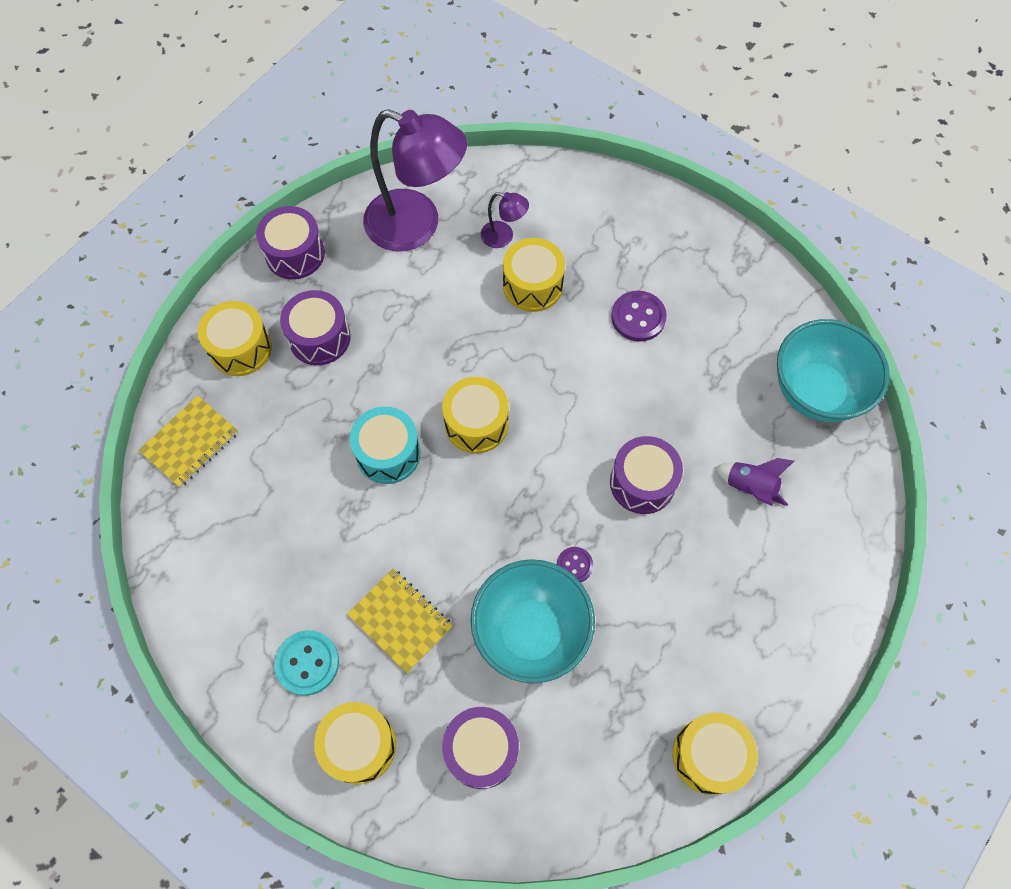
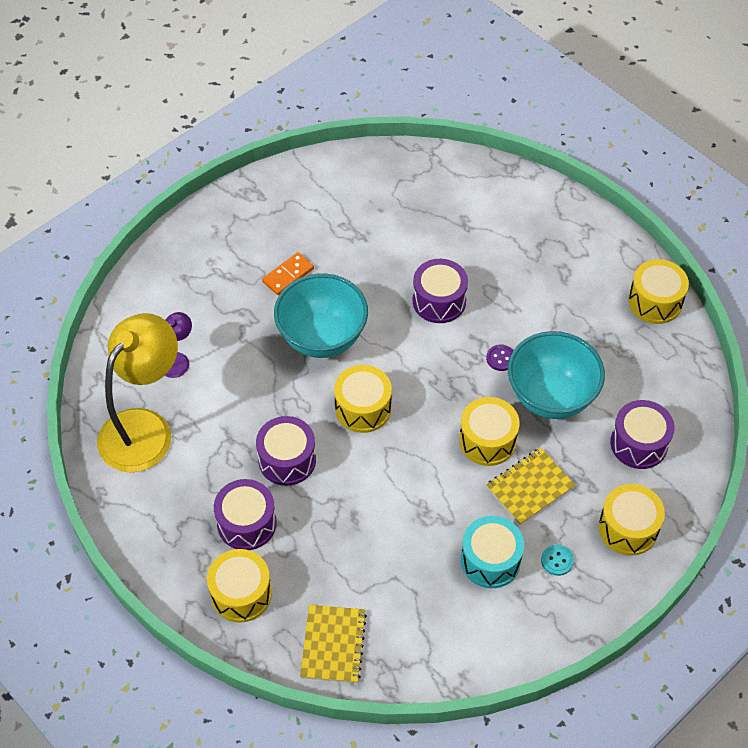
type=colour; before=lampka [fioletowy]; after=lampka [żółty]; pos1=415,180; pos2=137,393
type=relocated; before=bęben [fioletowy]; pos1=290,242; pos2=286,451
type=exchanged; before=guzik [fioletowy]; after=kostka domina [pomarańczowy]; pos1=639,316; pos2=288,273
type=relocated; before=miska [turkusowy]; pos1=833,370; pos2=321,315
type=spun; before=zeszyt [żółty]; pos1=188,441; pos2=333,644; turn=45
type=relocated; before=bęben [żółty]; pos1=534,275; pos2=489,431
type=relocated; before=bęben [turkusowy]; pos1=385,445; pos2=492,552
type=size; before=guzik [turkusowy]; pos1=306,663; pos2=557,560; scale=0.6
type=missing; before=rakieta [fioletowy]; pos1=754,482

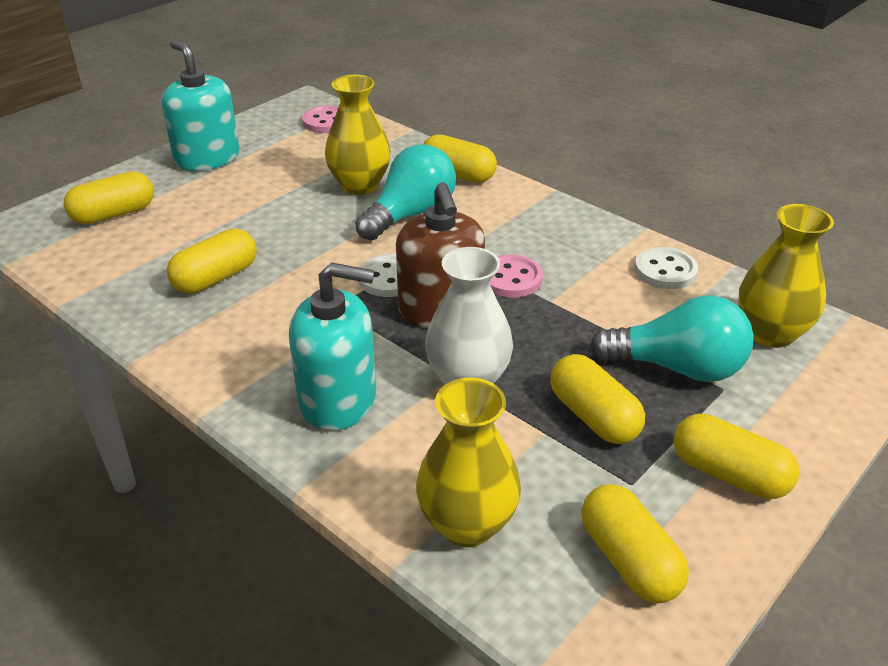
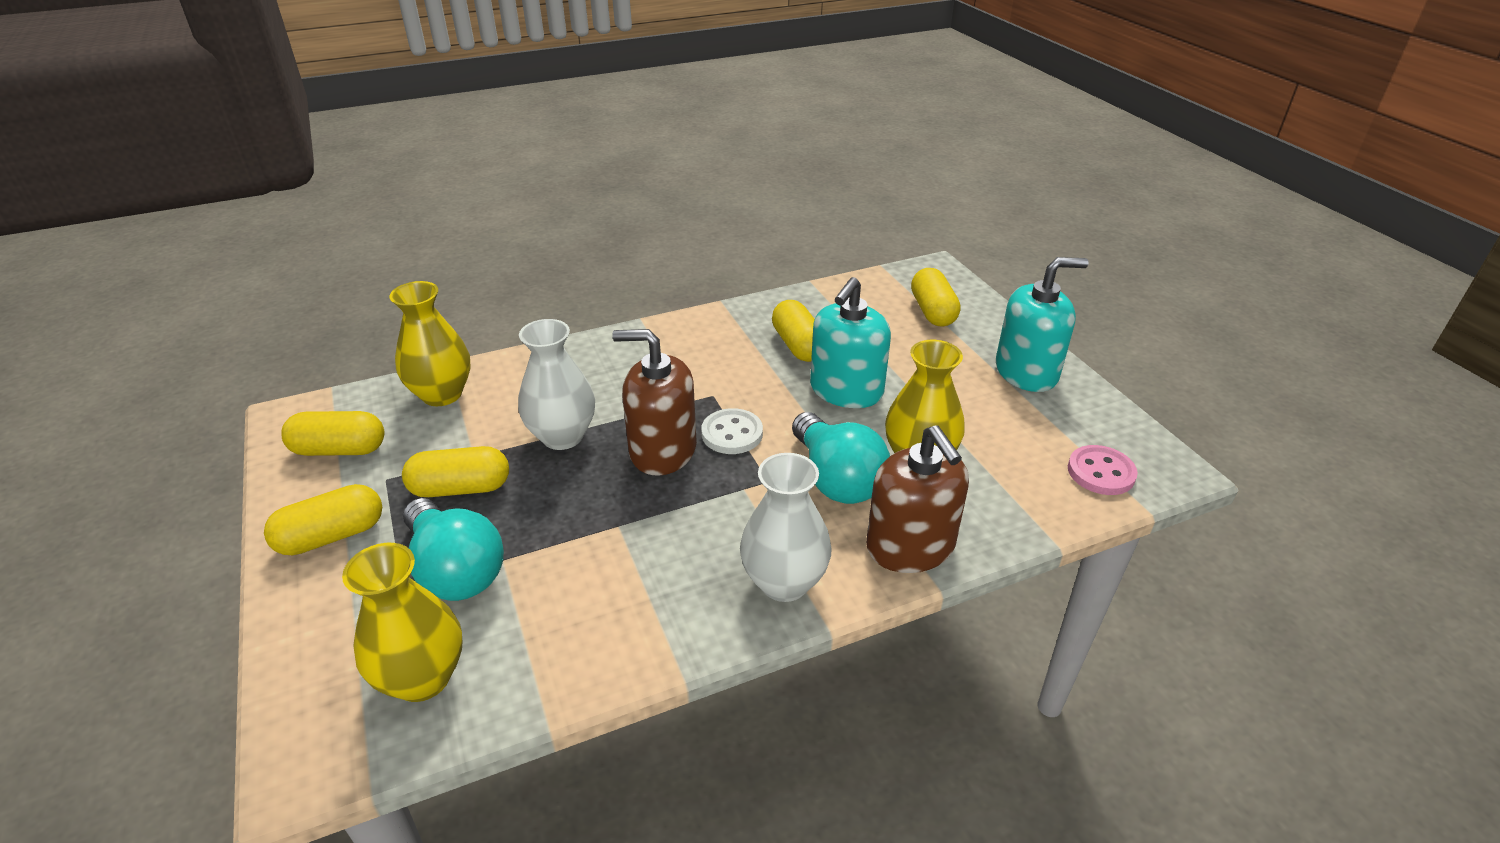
type=spun; before=żarówka [turkusowy]; pos1=672,339; pos2=453,549; turn=-75
type=appeared; after=wazon [biały]; pos2=786,527
type=relocated; before=dozownik mydła [turkusowy]; pos1=332,346; pos2=850,342
type=exchanged; before=kapsułka [żółty]; after=dozownik mydła [brązowy]; pos1=460,158; pos2=917,499
type=missing; before=guzik [różowy]; pos1=516,276
type=missing; before=guzik [biały]; pos1=666,268

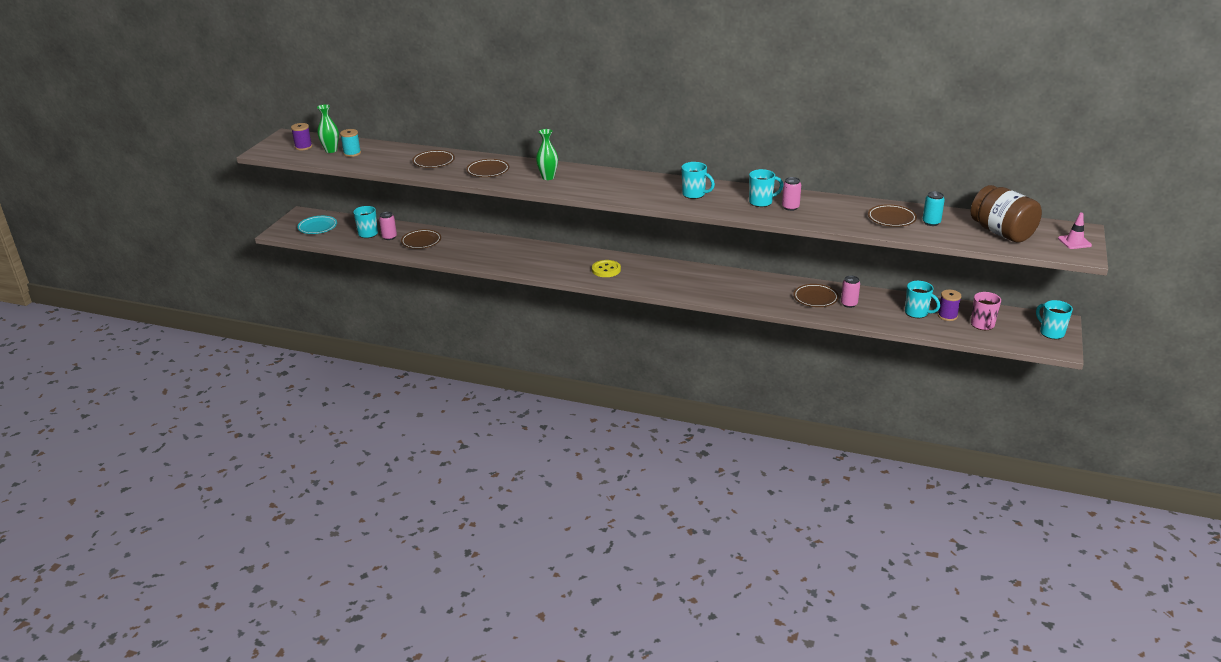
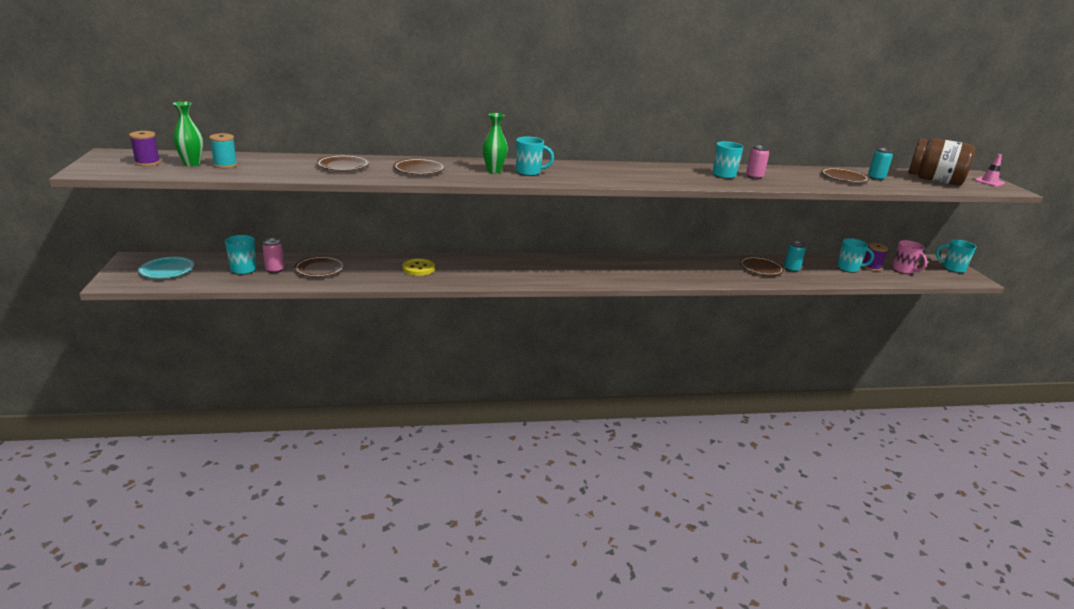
type=relocated; before=guzik [żółty]; pos1=606,268; pos2=418,267
type=relocated; before=kubek [turkusowy]; pos1=698,180; pos2=535,156
type=colour; before=puszka [różowy]; after=puszka [turkusowy]; pos1=850,292; pos2=795,256

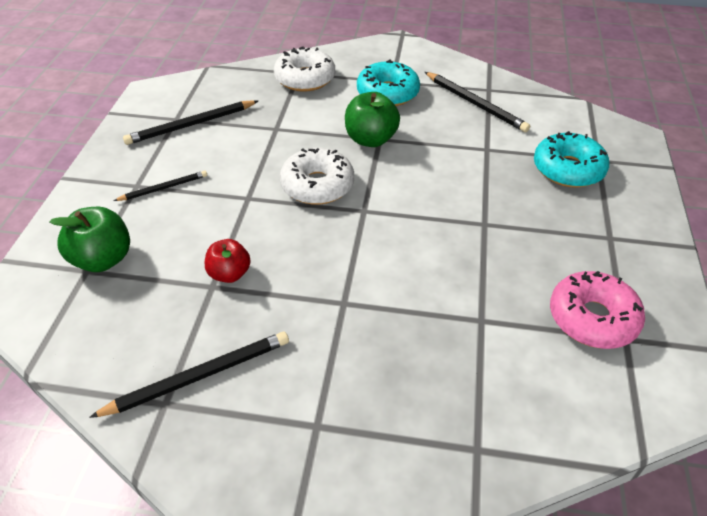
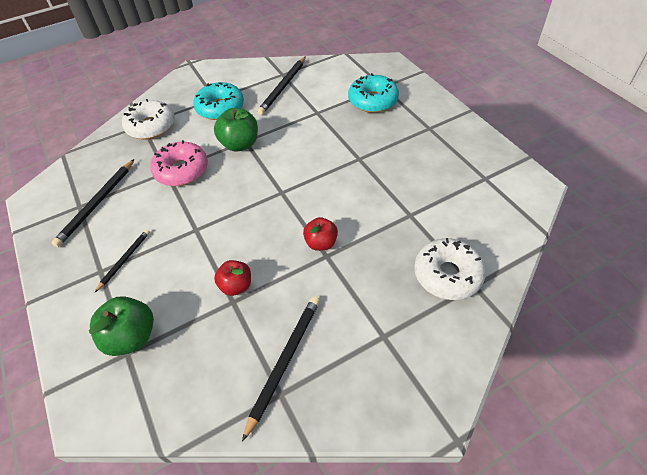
type=relocated; before=donut [różowy]; pos1=597,310; pos2=179,163
type=spun; before=ołówek [czarny]; pos1=477,102; pos2=281,85; turn=105
type=appeared; after=jabłko [czerwony]; pos2=320,234
type=relocated; before=donut [biały]; pos1=317,176; pos2=450,269

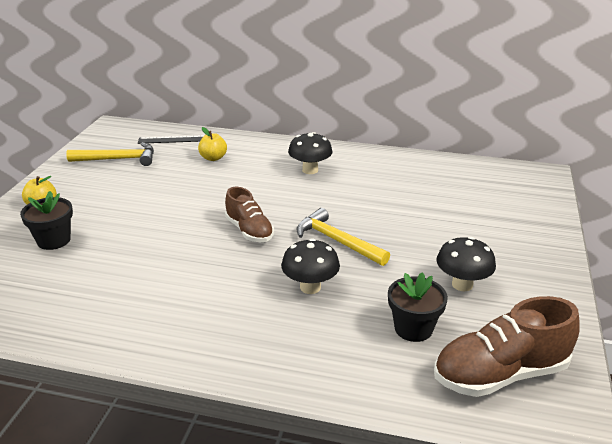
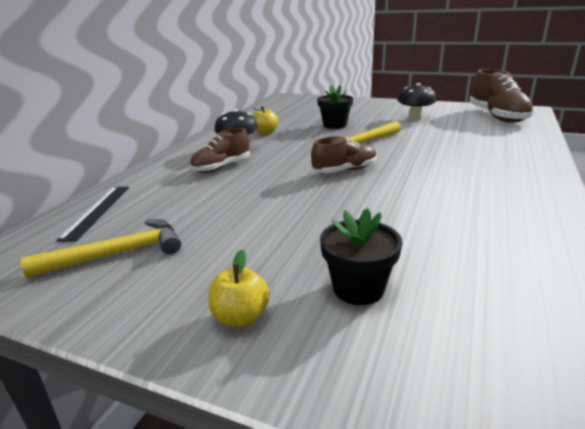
type=spun; before=młotek [żółty]; pos1=110,154; pos2=101,248; turn=60
type=appeared; after=but [brązowy]; pos2=220,150
type=relocated; before=jabłko [żółty]; pos1=212,144; pos2=265,120
type=relocated; before=doniczka [czarny]; pos1=418,307; pos2=335,107
type=missing; before=grzyb [czarny]; pos1=310,266

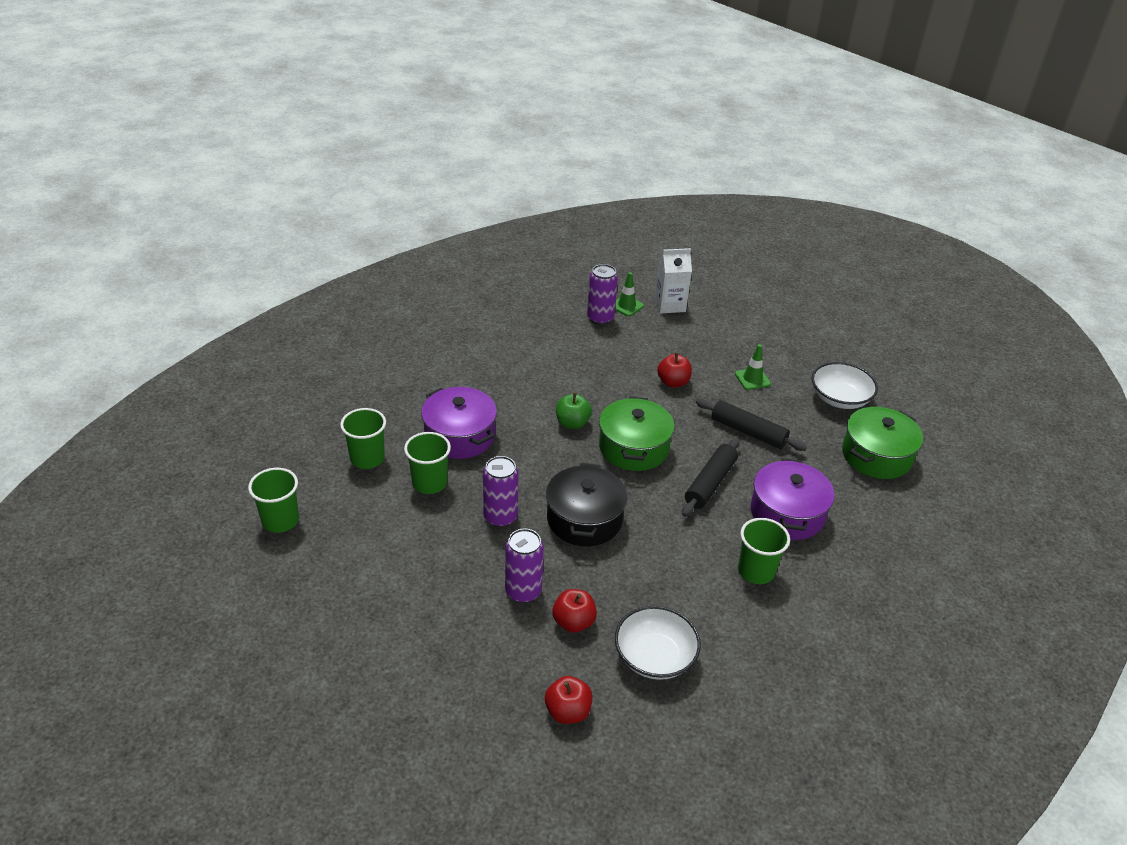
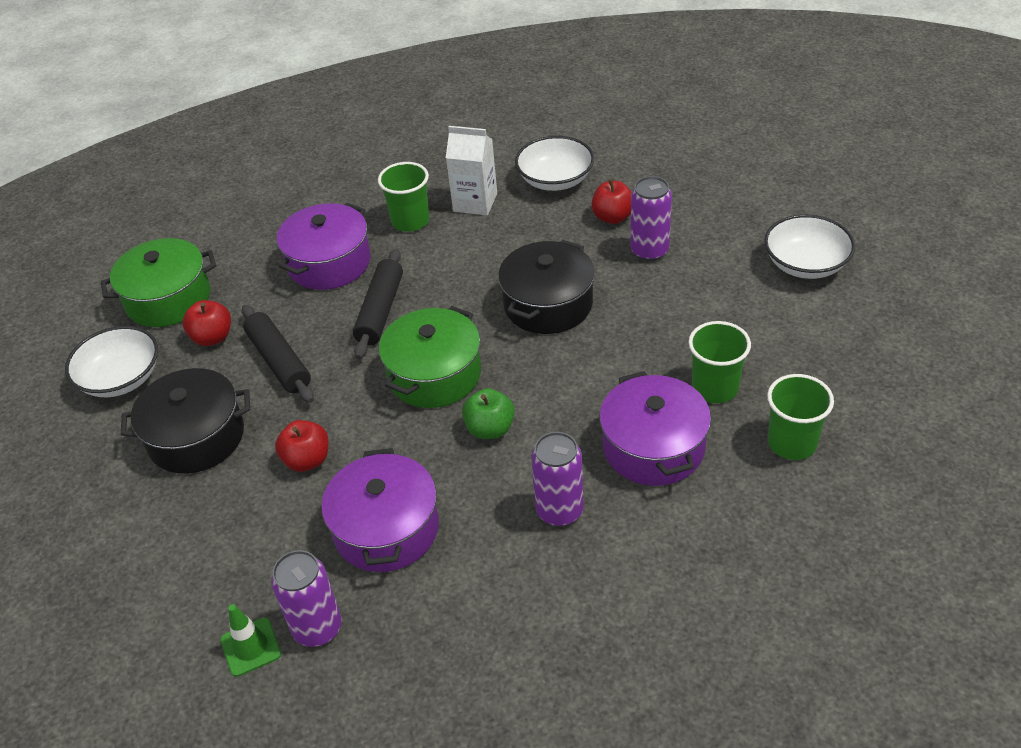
type=exchanged; before=pachołek [zielony]; after=garnek [czarny]; pos1=753,367; pos2=185,421
type=relocated; before=jabłko [czerwony]; pos1=568,700; pos2=206,323
type=appeared; after=garnek [fioletowy]; pos2=380,510
type=spun; before=wałek do ciasta [czarny]; pos1=711,477; pos2=378,304; turn=-45
type=relocated; before=karton mleka [biały]; pos1=673,281; pos2=471,170
type=relocated; before=puszka [fioletowy]; pos1=501,491; pos2=557,479
type=appeared; after=miska [biały]; pos2=809,246
type=missing; before=szklanka [zielony]; pos1=273,500

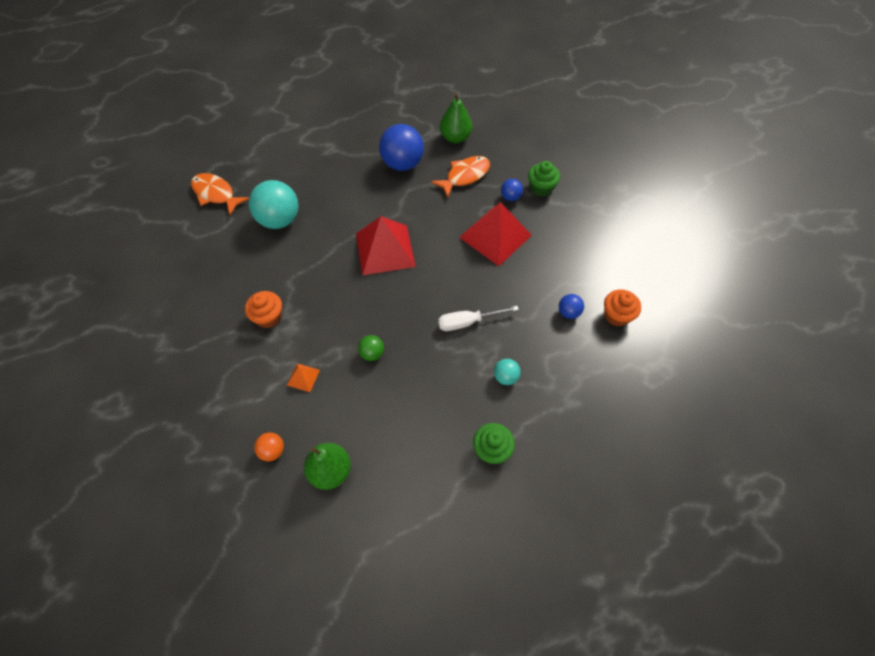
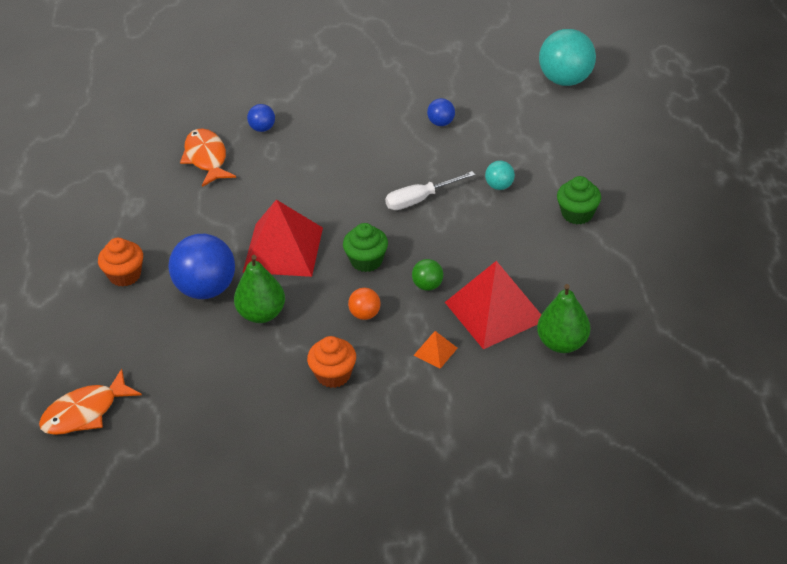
type=relocated; before=muffinka [pomarańczowy]; pos1=622,308; pos2=120,262
type=relocated; before=piłka [niebieski]; pos1=401,147; pos2=202,266
type=relocated; before=gruszka [zielony]; pos1=456,118; pos2=259,289
type=relocated; before=muffinka [zielony]; pos1=544,178; pos2=365,247
type=relocated; before=piłka [pomarańczowy]; pos1=269,446; pos2=364,304
type=spun; before=śrubokręt [biały]; pos1=478,318; pos2=430,190; turn=60
type=relocated; before=piramida [czerwony]; pos1=495,234; pos2=493,305
type=relocated; before=piłka [turkusowy]; pos1=274,204; pos2=567,57

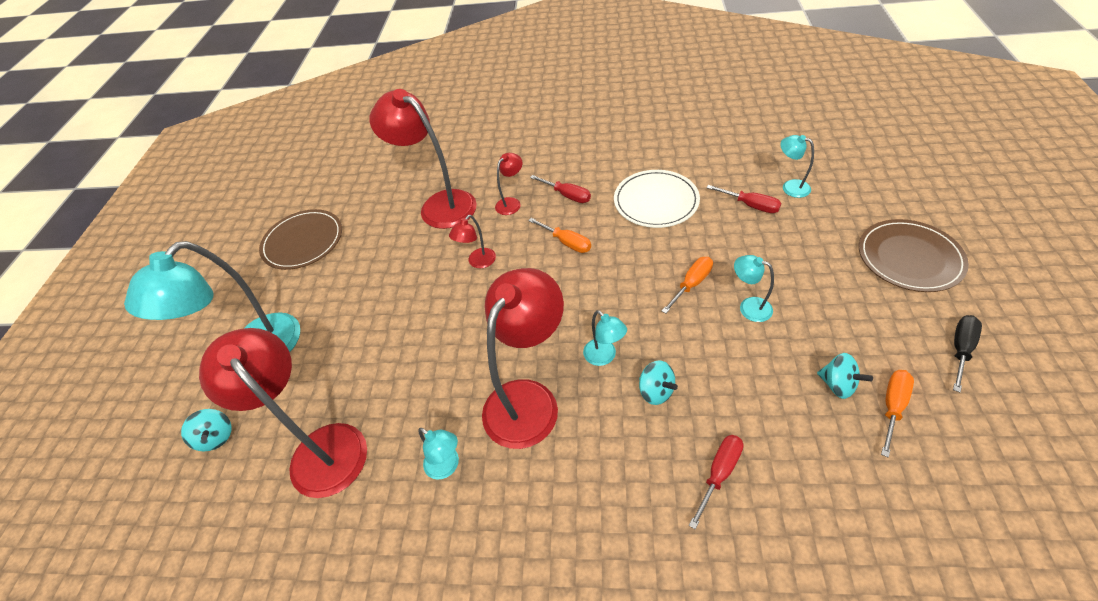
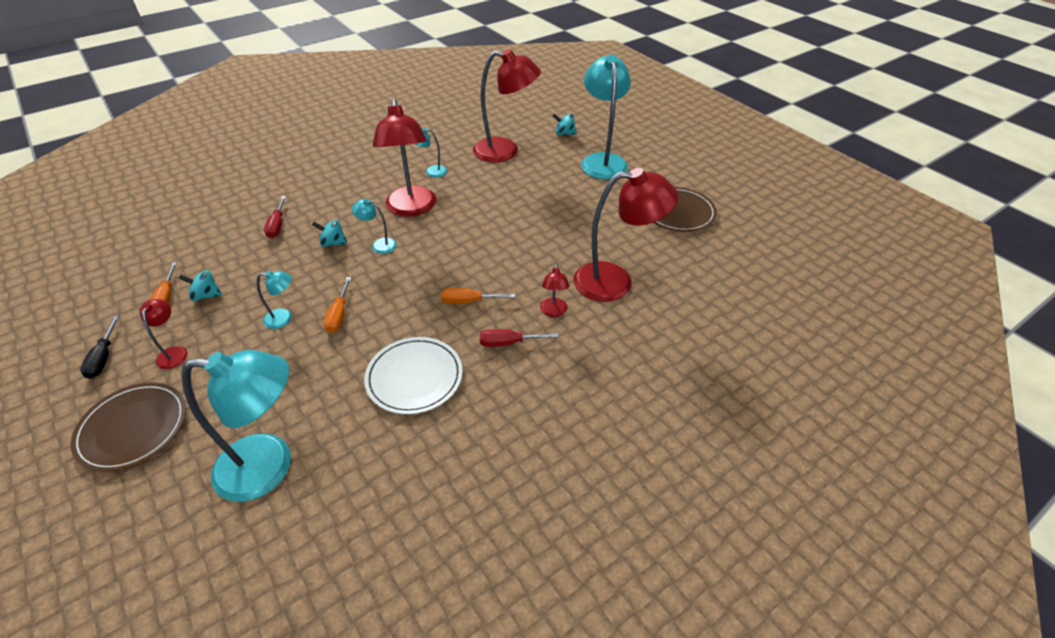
type=relocated; before=lampka [czerwony]; pos1=472,241; pos2=164,334
type=size; before=lampka [turkusowy]; pos1=797,166; pos2=236,426; scale=2.21
type=missing; before=śrubokręt [czerwony]; pos1=743,199

